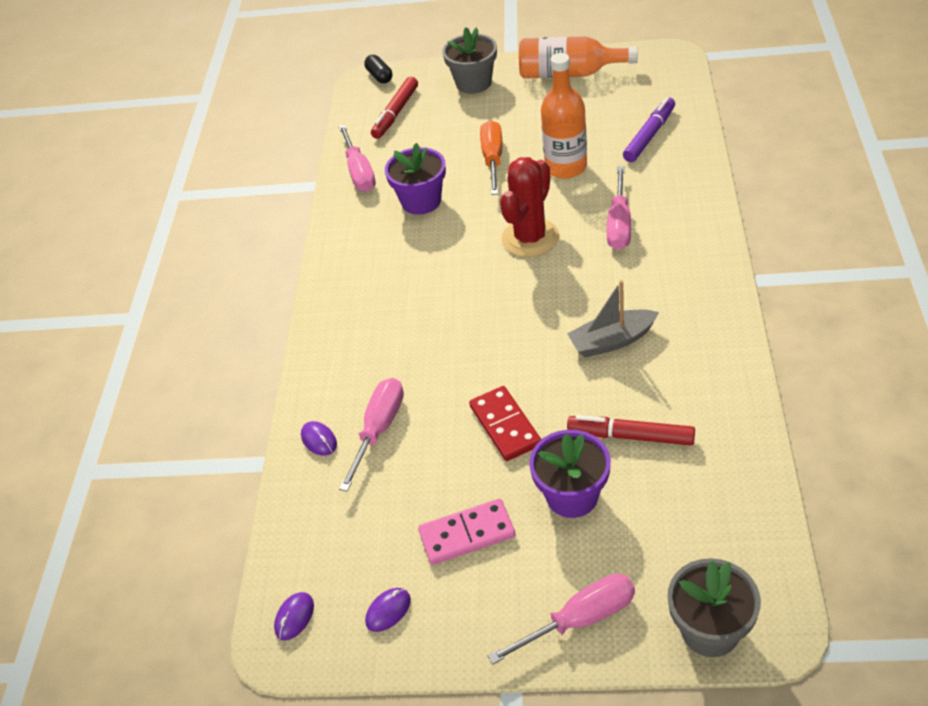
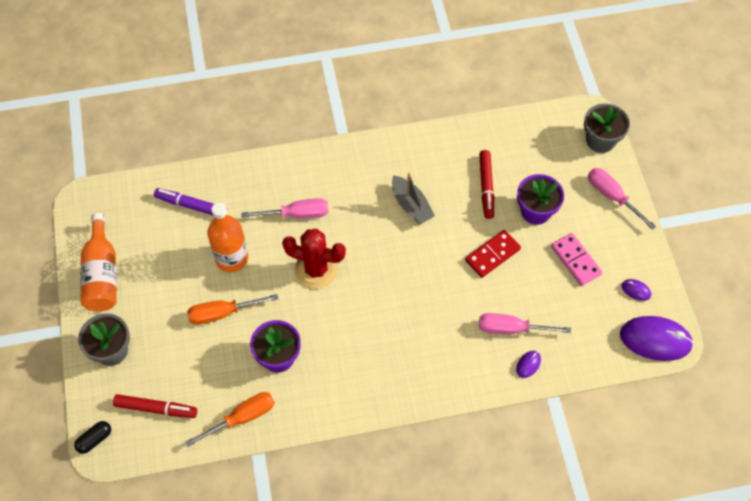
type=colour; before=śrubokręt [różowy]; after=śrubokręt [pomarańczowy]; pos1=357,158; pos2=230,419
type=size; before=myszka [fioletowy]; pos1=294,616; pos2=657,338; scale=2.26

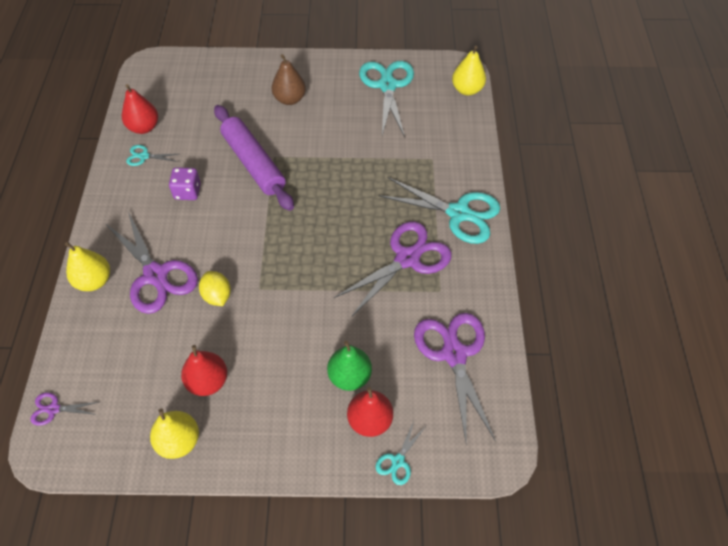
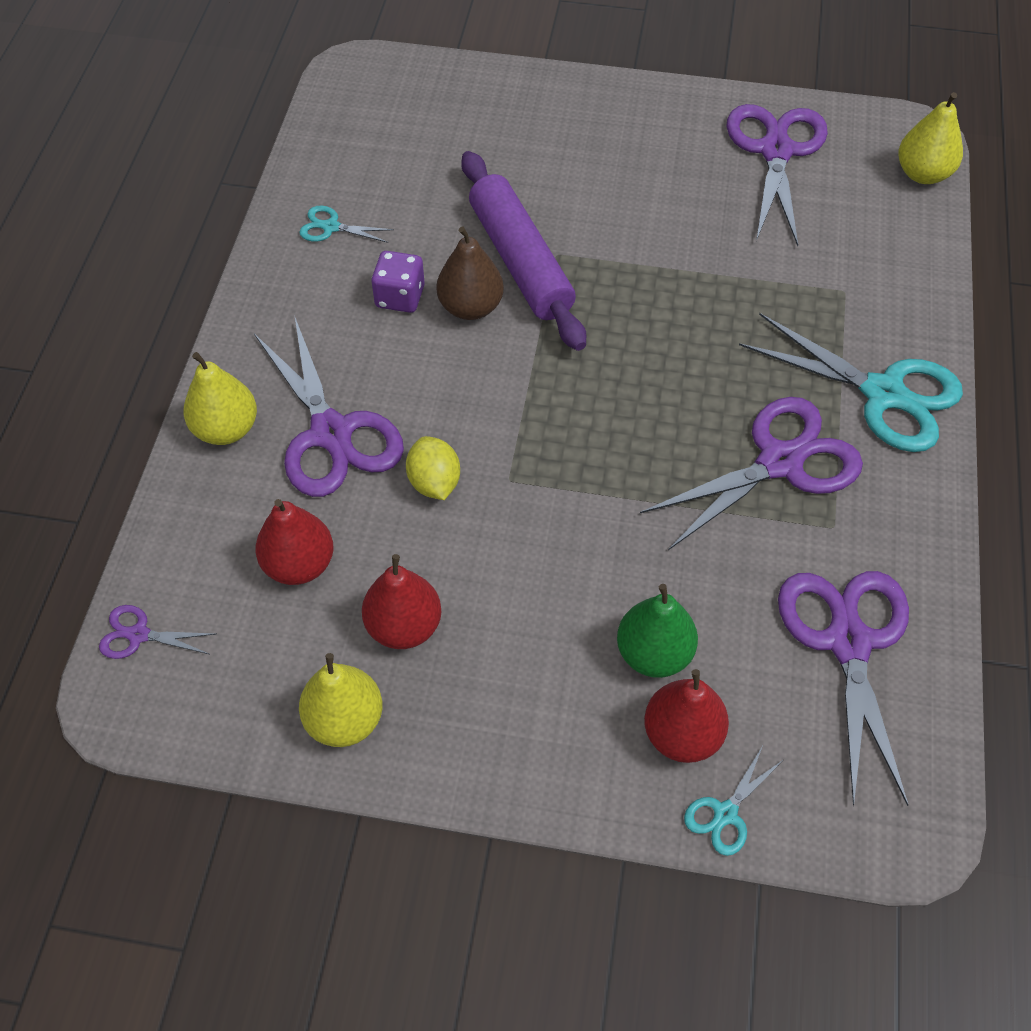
type=relocated; before=gruszka [czerwony]; pos1=140,109; pos2=294,542
type=relocated; before=gruszka [brązowy]; pos1=289,79; pos2=470,273
type=colour; before=nożyczki [turkusowy]; after=nożyczki [fioletowy]; pos1=386,99; pos2=777,175

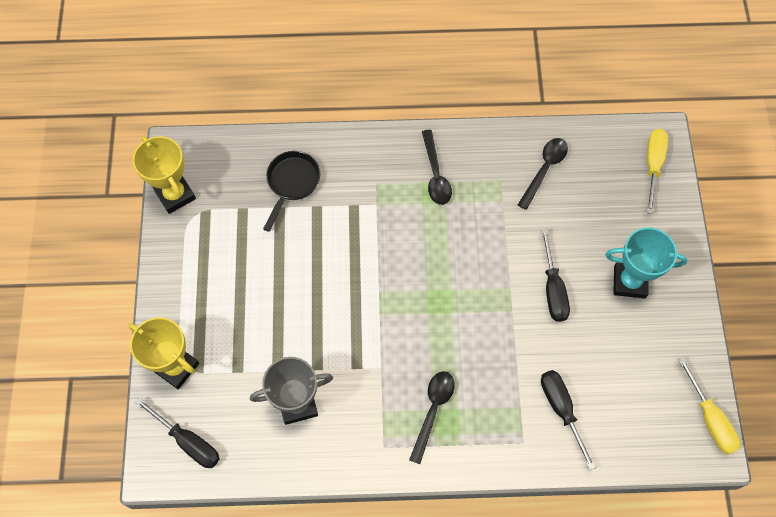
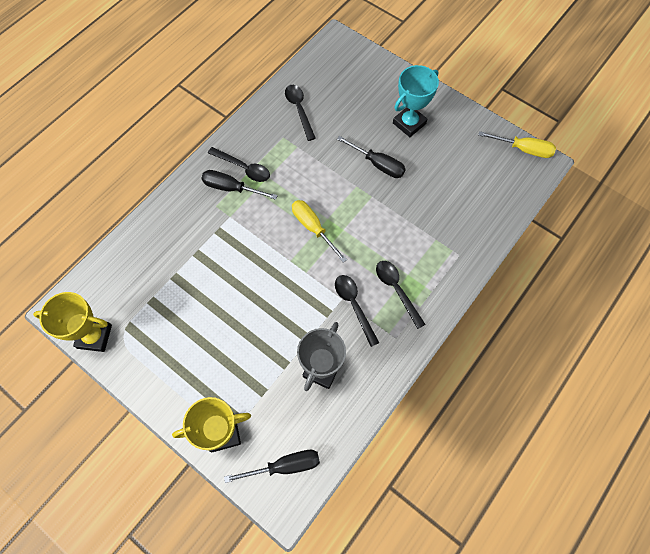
type=relocated; before=śrubokręt [czarny]; pos1=568,420; pos2=239,185
type=relocated; before=śrubokręt [żółty]; pos1=657,171; pos2=319,231
type=appeared; after=łyżka [czarny]; pos2=357,311
type=missing; before=patelnia [czarny]; pos1=291,191

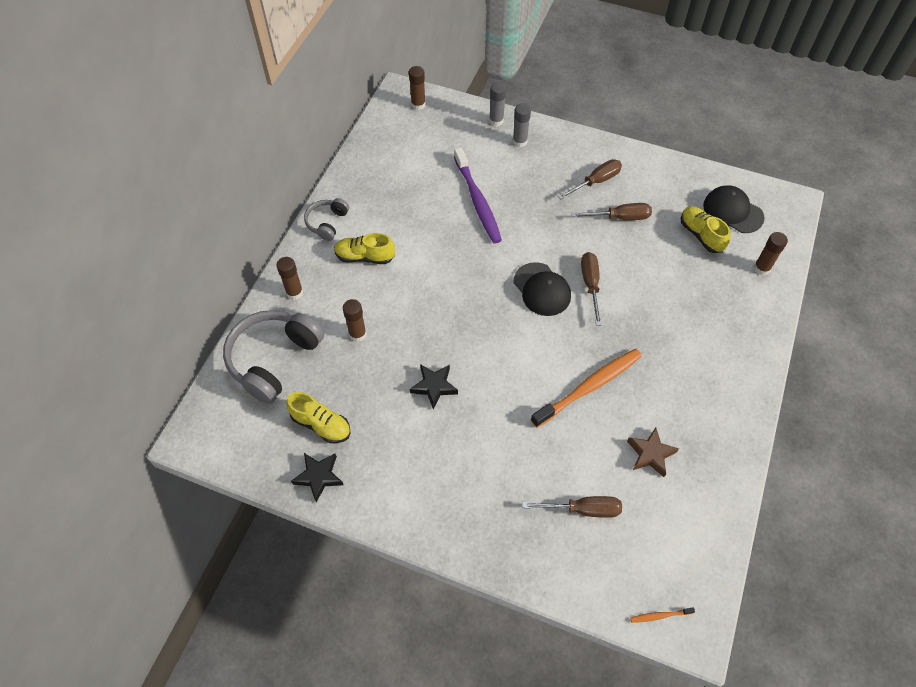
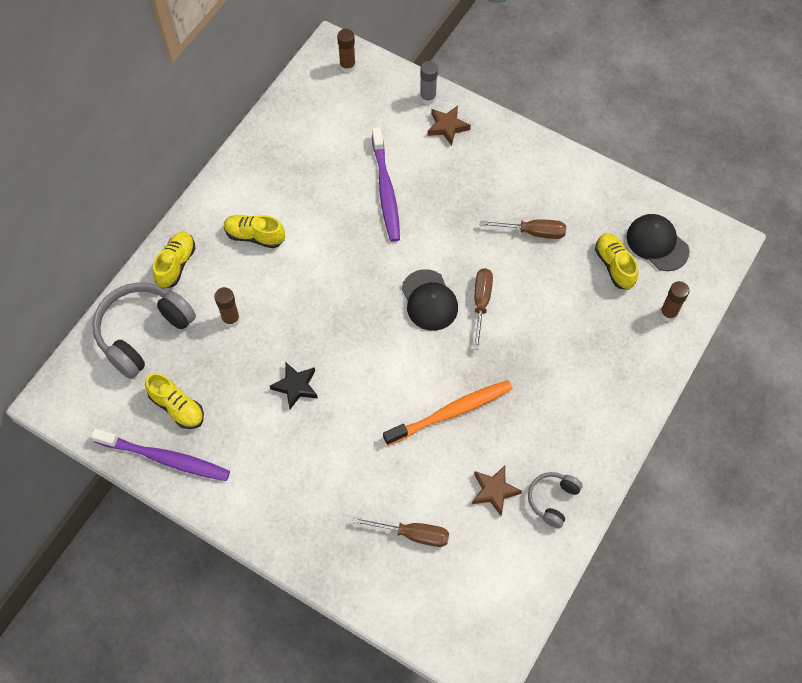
type=exchanged; before=gwiazda [czarny]; after=szczoteczka do zębów [fioletowy]; pos1=317,477; pos2=160,454
type=exchanged; before=klej w sztyfcie [brązowy]; after=but [żółty]; pos1=289,278; pos2=174,260
type=exchanged; before=klej w sztyfcie [szary]; after=gwiazda [brązowy]; pos1=521,125; pos2=449,126
type=relocated; before=słuchawki [szary]; pos1=326,219; pos2=555,500
type=missing; before=śrubokręt [brązowy]; pos1=590,179
type=missing; before=szczoteczka do zębów [pomarańczowy]; pos1=662,615

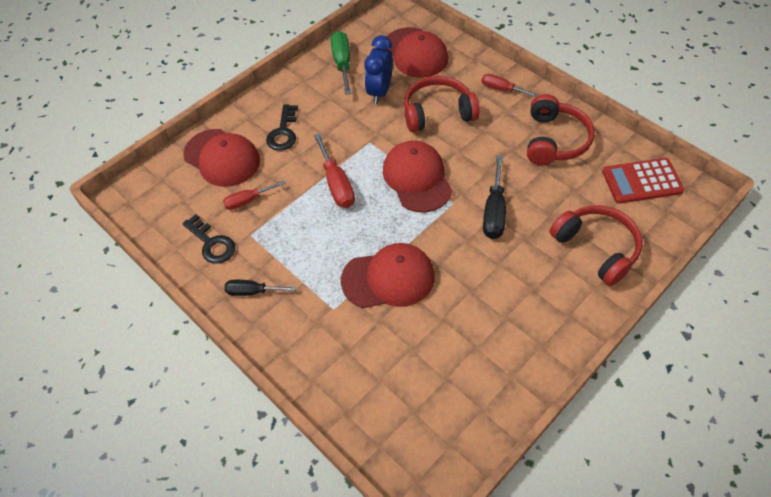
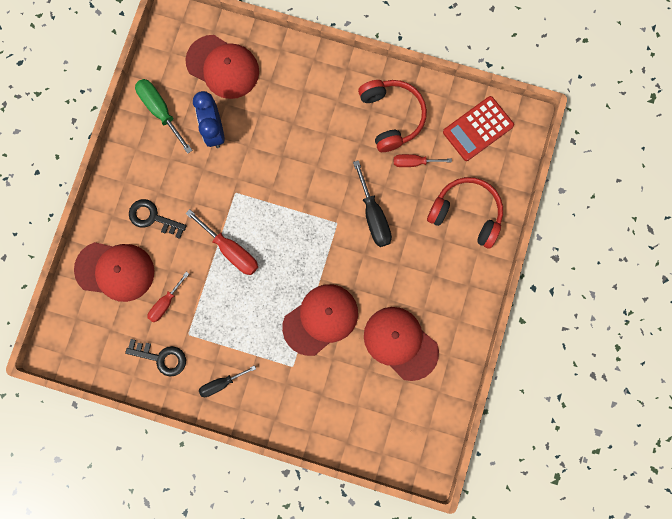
type=spun; before=klucz [czarny]; pos1=282,127; pos2=158,219; turn=135
type=relocated; before=czapka [czerwony]; pos1=417,176; pos2=401,344
type=relocated; before=śrubokręt [czerwony]; pos1=510,85; pos2=423,160
type=missing; before=słuchawki [czerwony]; pos1=442,104

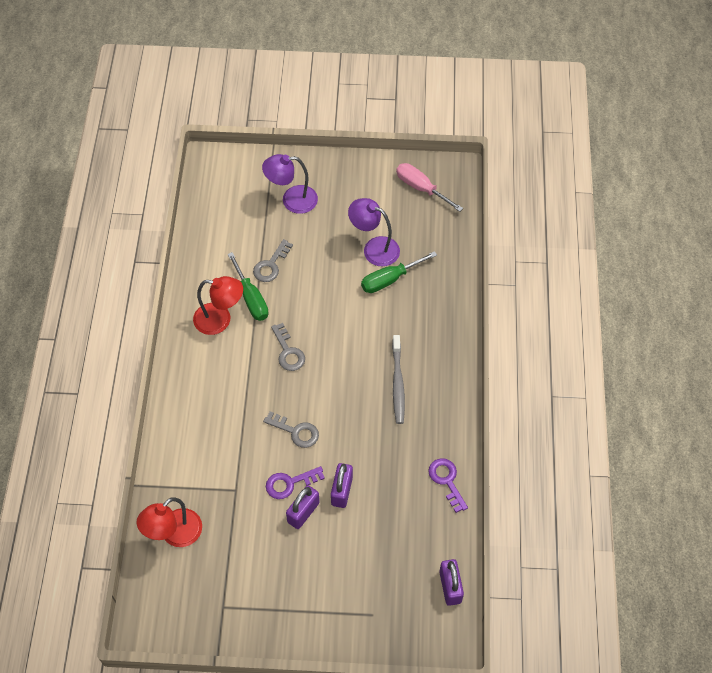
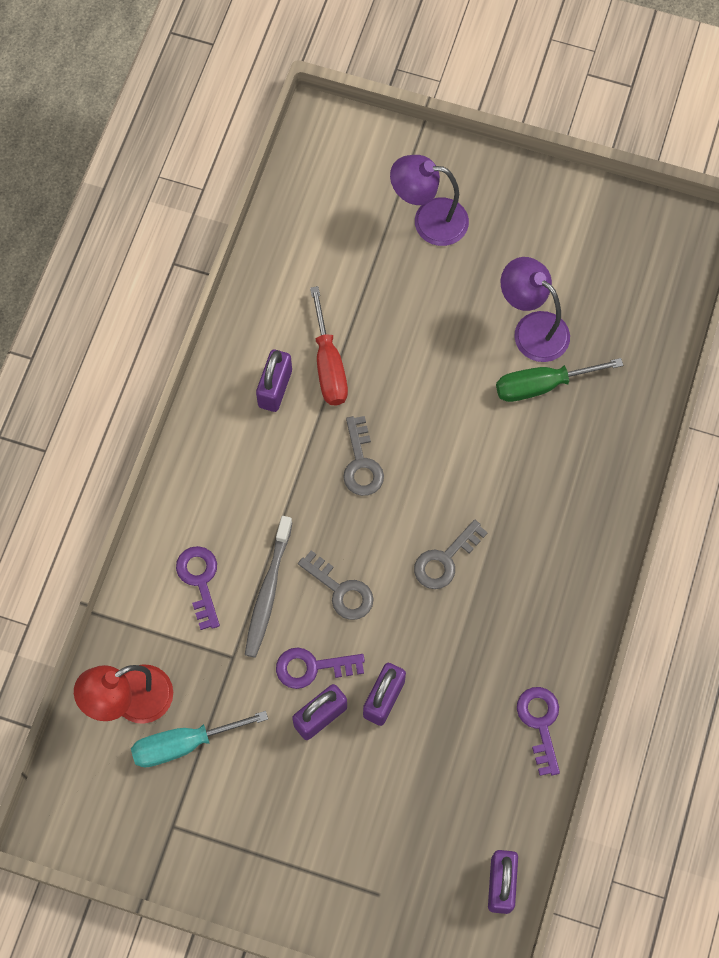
type=appeared; after=śrubokręt [turkusowy]; pos2=199,739
type=appeared; after=klucz [fioletowy]; pos2=198,588
type=relocated; before=szczoteczka do zębów [szary]; pos1=398,379; pos2=269,587
type=exchanged; before=lampka [czerwony]; after=kłódka [fioletowy]; pos1=218,305; pos2=274,380
type=colour; before=śrubokręt [zielony]; after=śrubokręt [czerwony]; pos1=248,286; pos2=329,345
type=relocated; before=klucz [szary]; pos1=273,260; pos2=451,554
type=missing; before=śrubokręt [różowy]; pos1=429,187

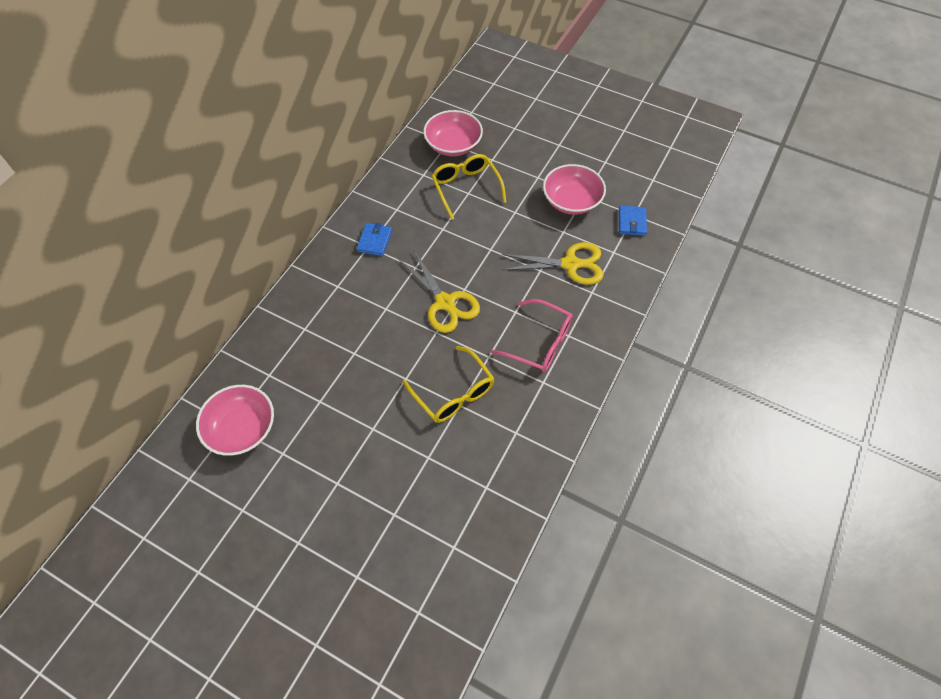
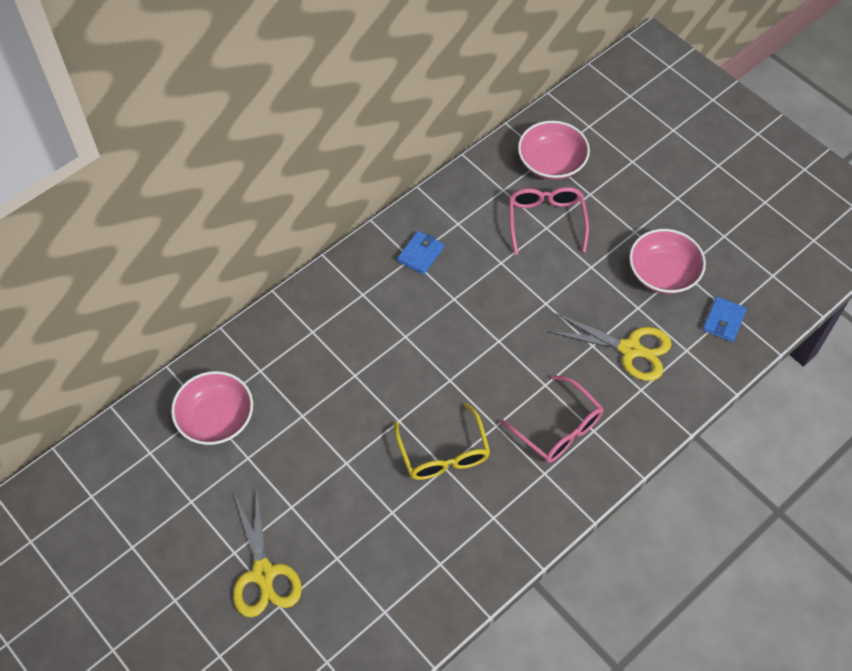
type=relocated; before=nożyczki [żółty]; pos1=439,292; pos2=267,553
type=colour; before=okulary [żółty]; after=okulary [różowy]; pos1=469,187; pos2=549,221

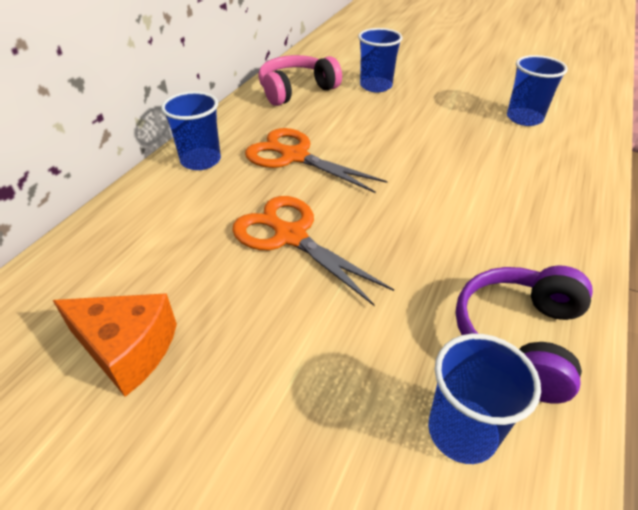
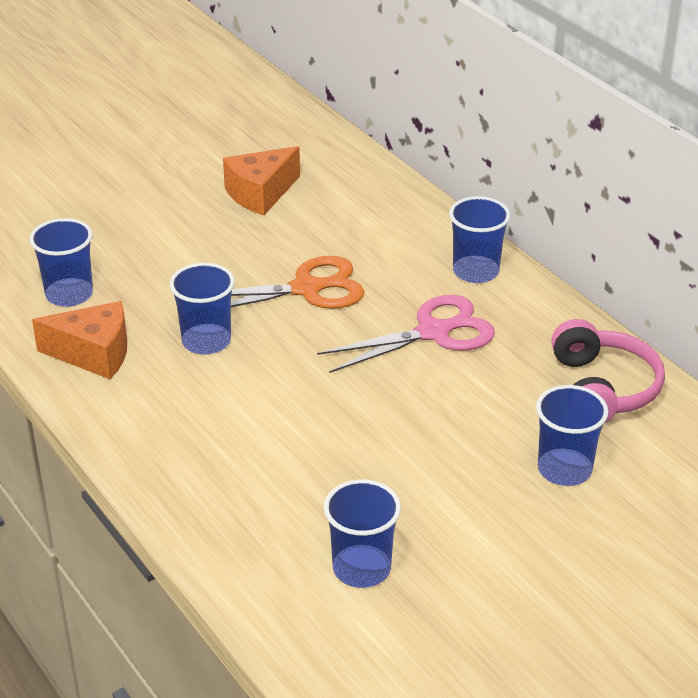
type=exchanged; before=słuchawki [fioletowy]; after=ser [pomarańczowy]; pos1=524,335; pos2=79,340
type=appeared; after=szklanka [niebieski]; pos2=202,308
type=colour; before=nożyczki [pomarańczowy]; after=nożyczki [różowy]; pos1=316,160; pos2=406,334

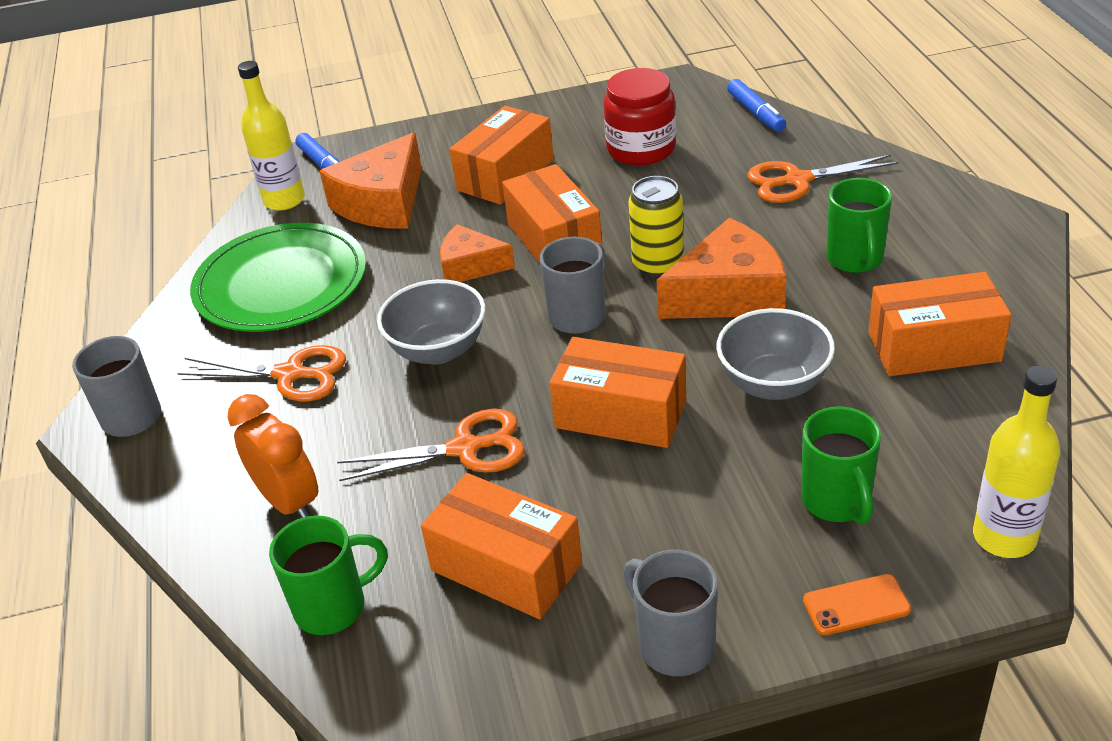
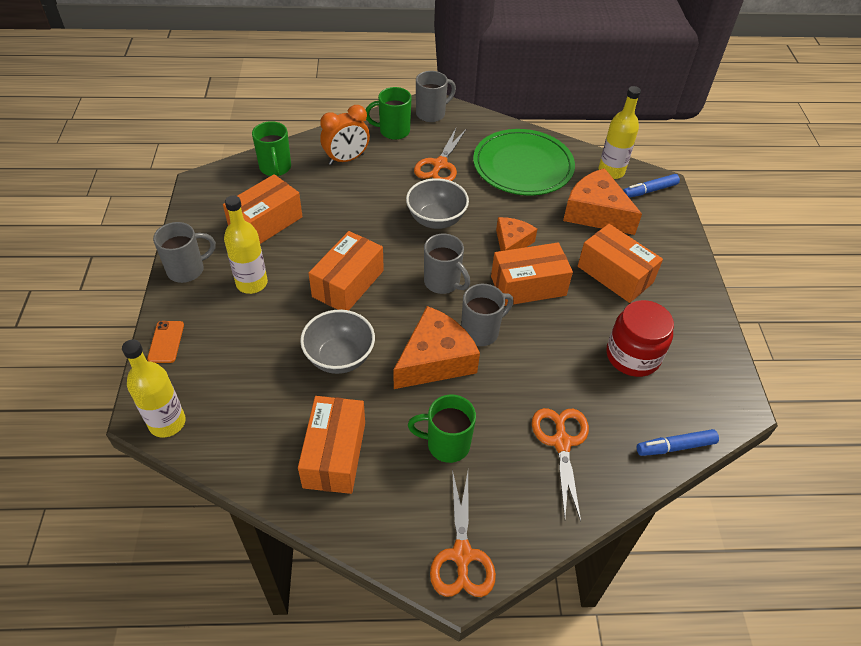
type=appeared; after=butelka [żółty]; pos2=246,244
type=relocated; before=kubek [zielony]; pos1=841,465; pos2=389,113
type=spun; before=ser [pomarańczowy]; pos1=721,268; pos2=436,347; turn=-120
type=relocated; before=nożyczki [pomarańczowy]; pos1=431,445; pos2=463,533
type=exchanged; before=puszka [żółty]; after=kubek [szary]; pos1=656,226; pos2=487,315

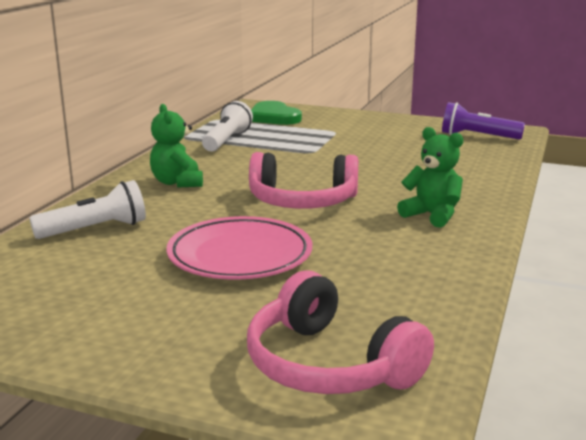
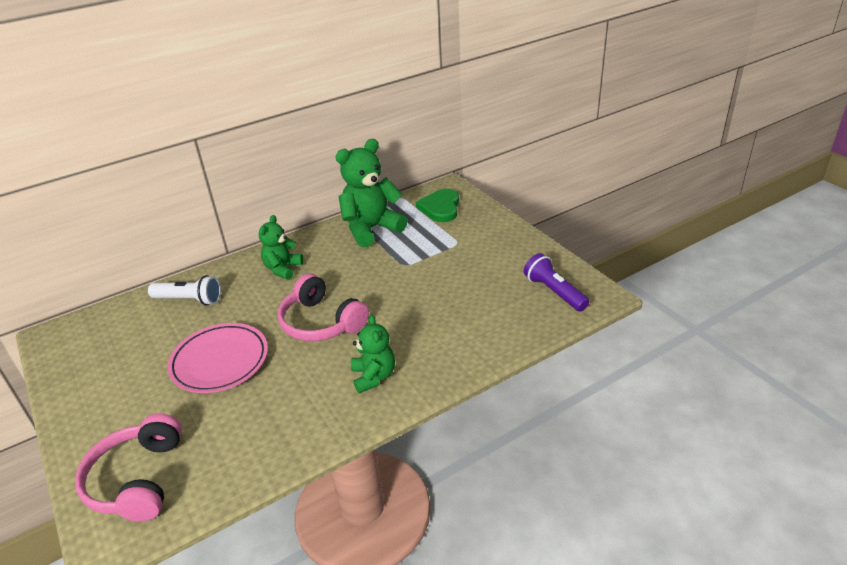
type=exchanged; before=latarka [biały]; after=miś [zielony]; pos1=227,126; pos2=372,193

